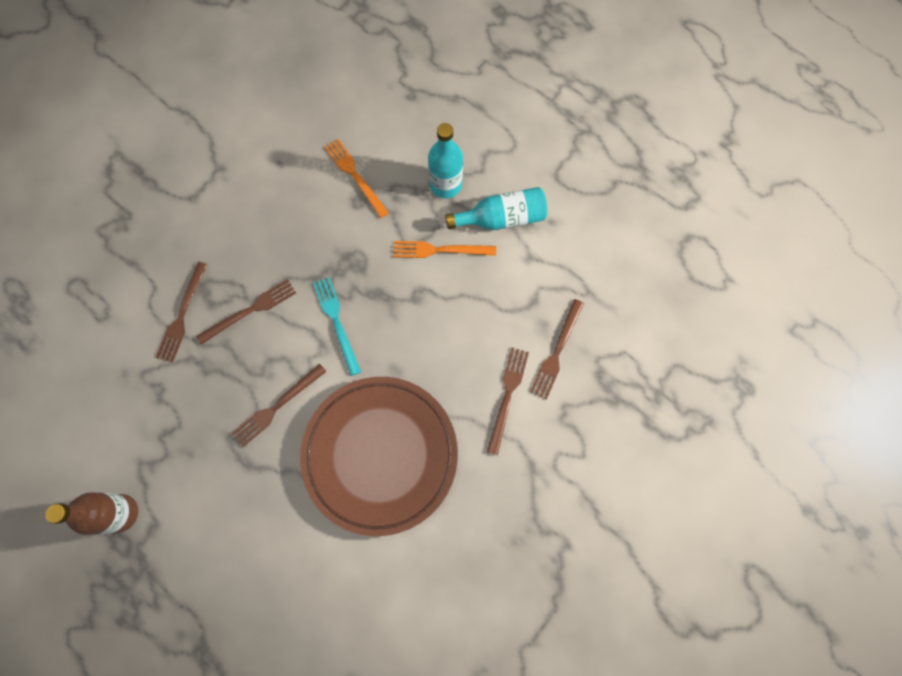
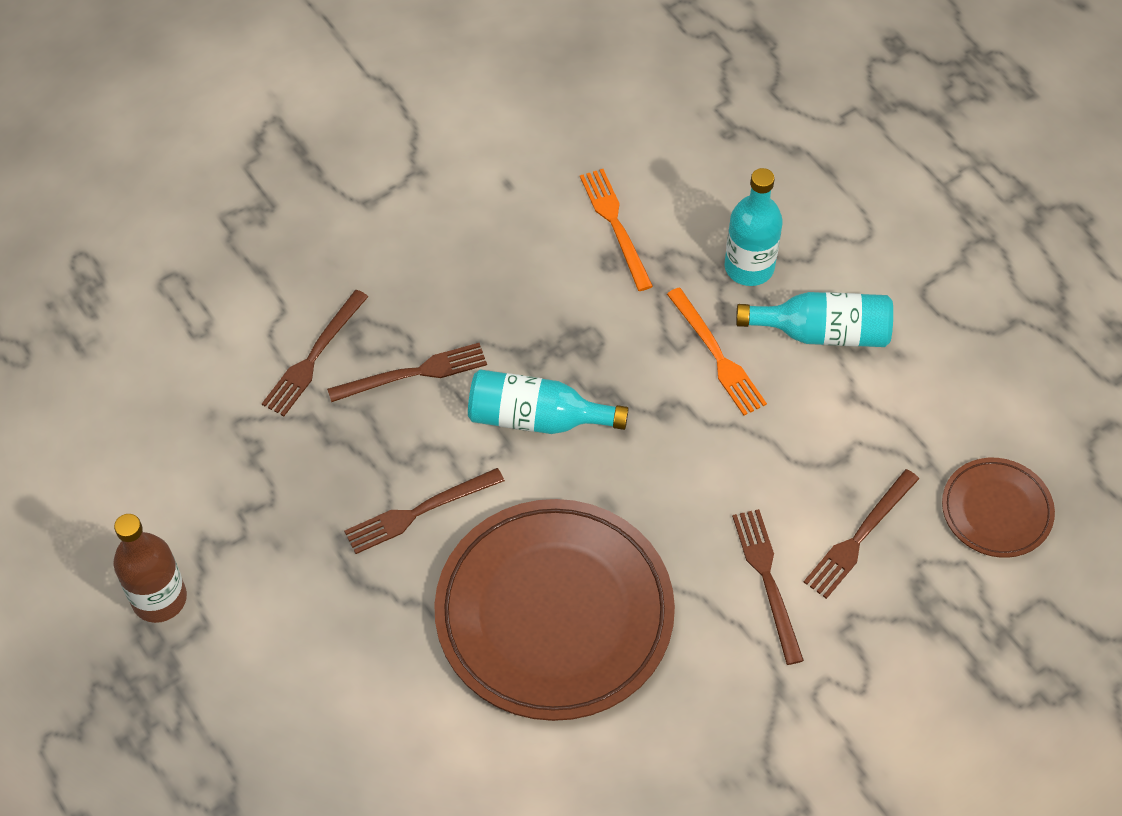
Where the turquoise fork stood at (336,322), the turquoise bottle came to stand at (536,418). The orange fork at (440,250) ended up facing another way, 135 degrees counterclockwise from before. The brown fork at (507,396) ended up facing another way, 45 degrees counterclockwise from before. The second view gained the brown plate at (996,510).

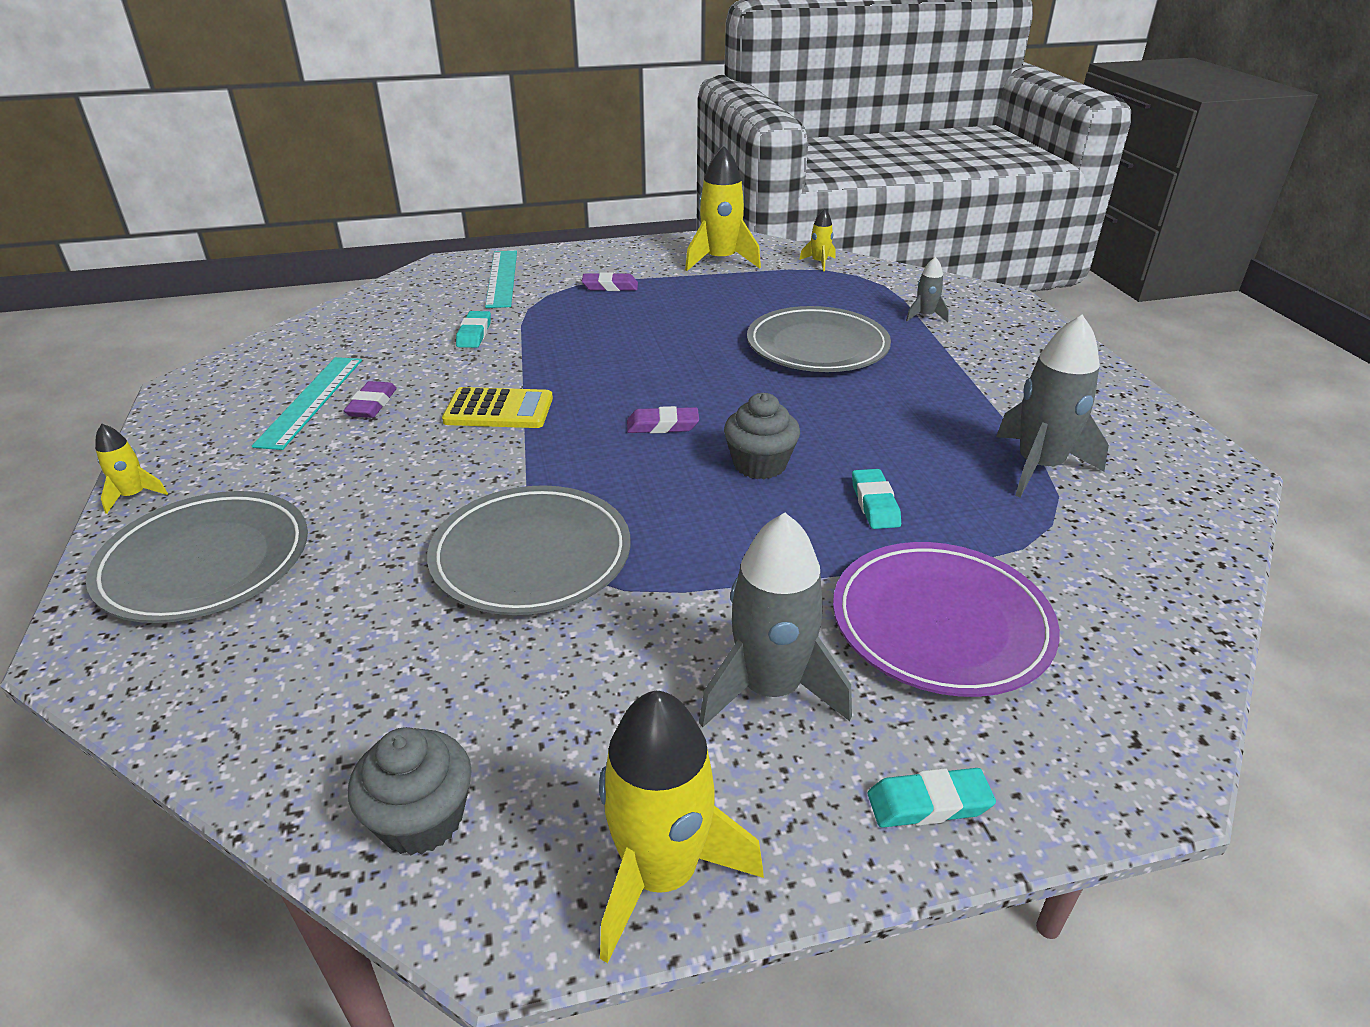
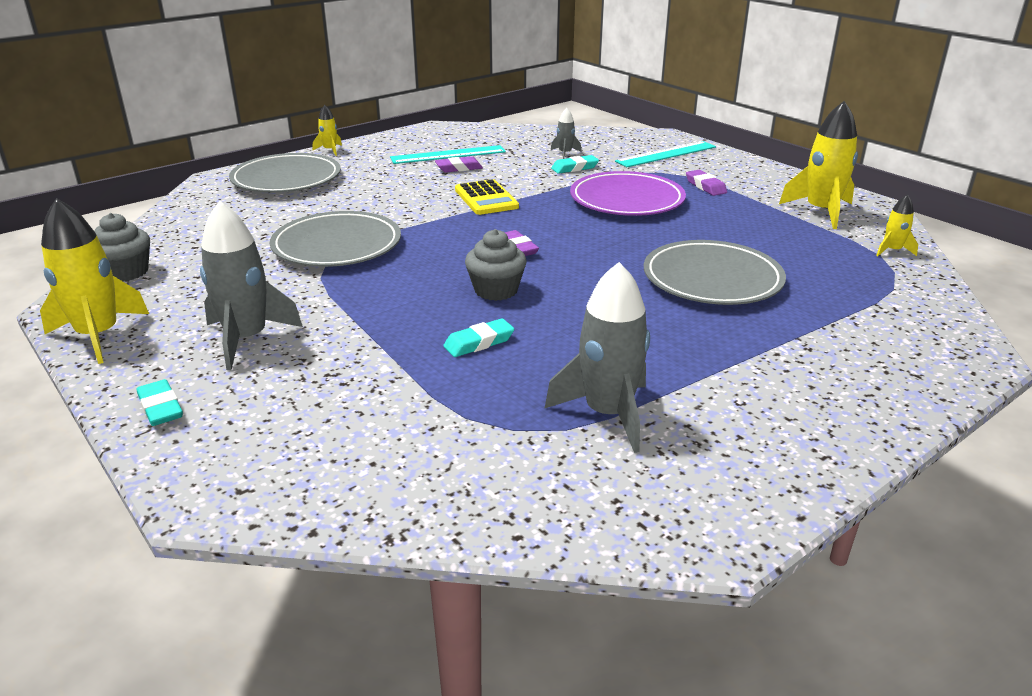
The grey rocket ended up elsewhere, having gone from (925,316) to (565,153). The purple plate ended up elsewhere, having gone from (941,624) to (627,200).

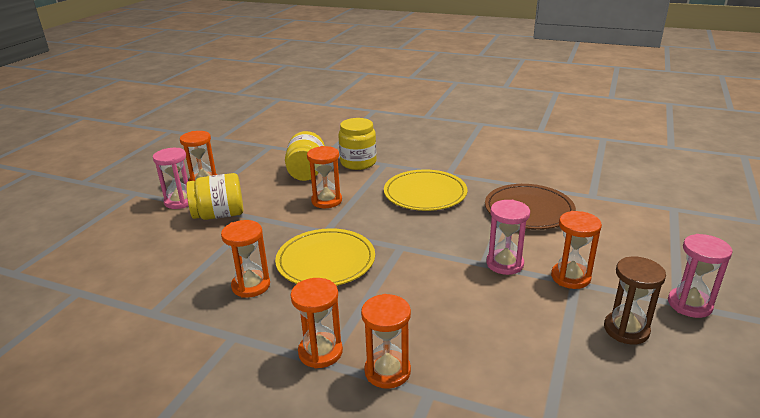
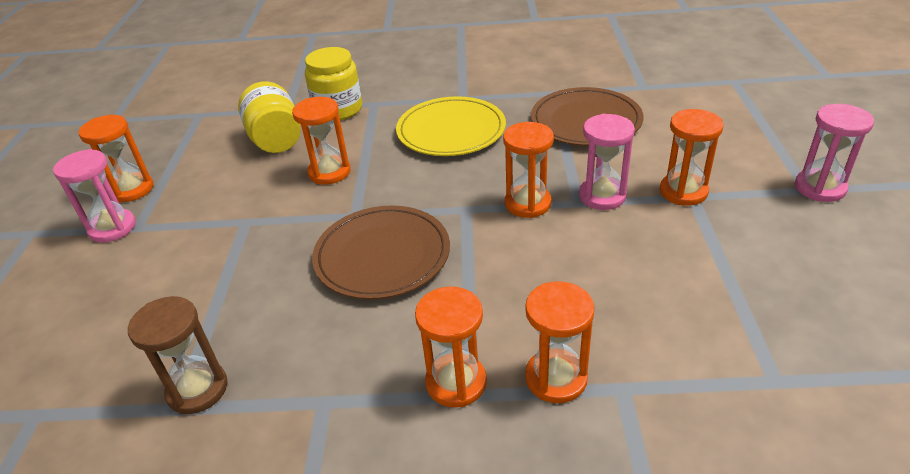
The brown hourglass ended up elsewhere, having gone from (626,330) to (197,389). What was the yellow plate at (326,261) turned into the brown plate at (382,256). The orange hourglass ended up elsewhere, having gone from (251,286) to (527,203). The second view lost the yellow jar at (219,215).

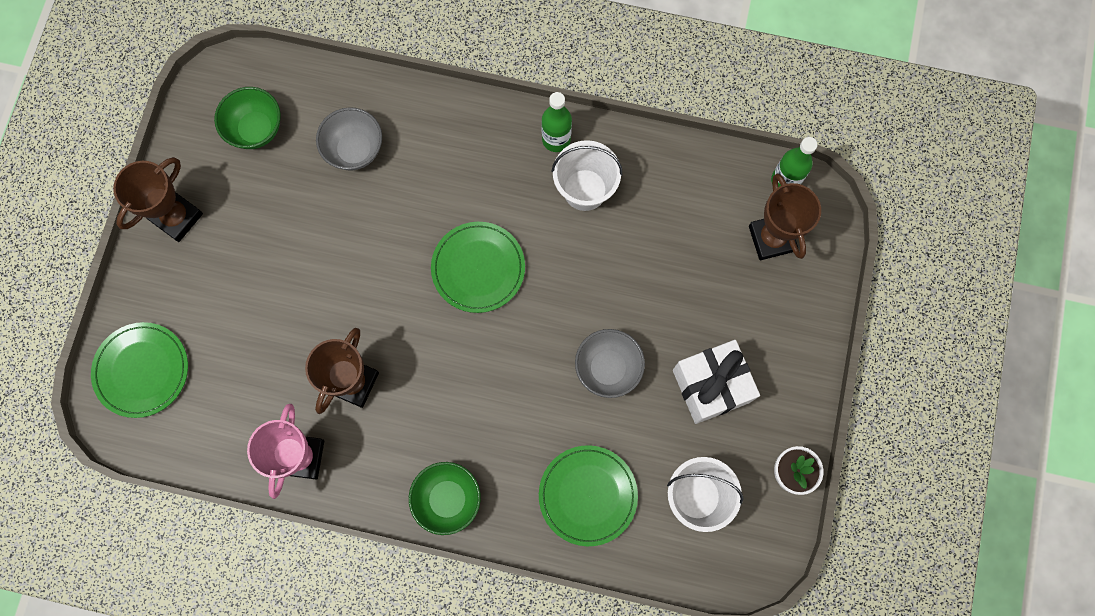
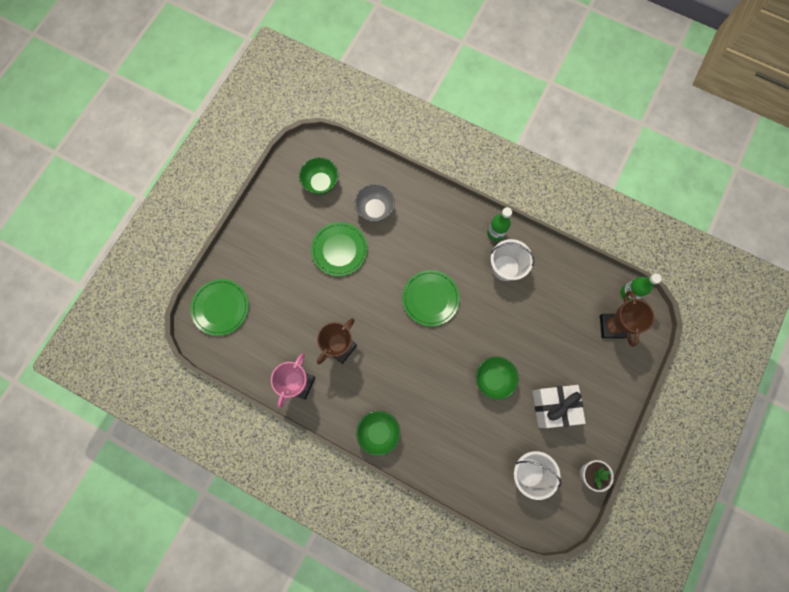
The green plate ended up elsewhere, having gone from (588,495) to (339,250). What was the grey bowl at (607,368) turned into the green bowl at (493,379). The second view lost the brown trophy at (177,217).

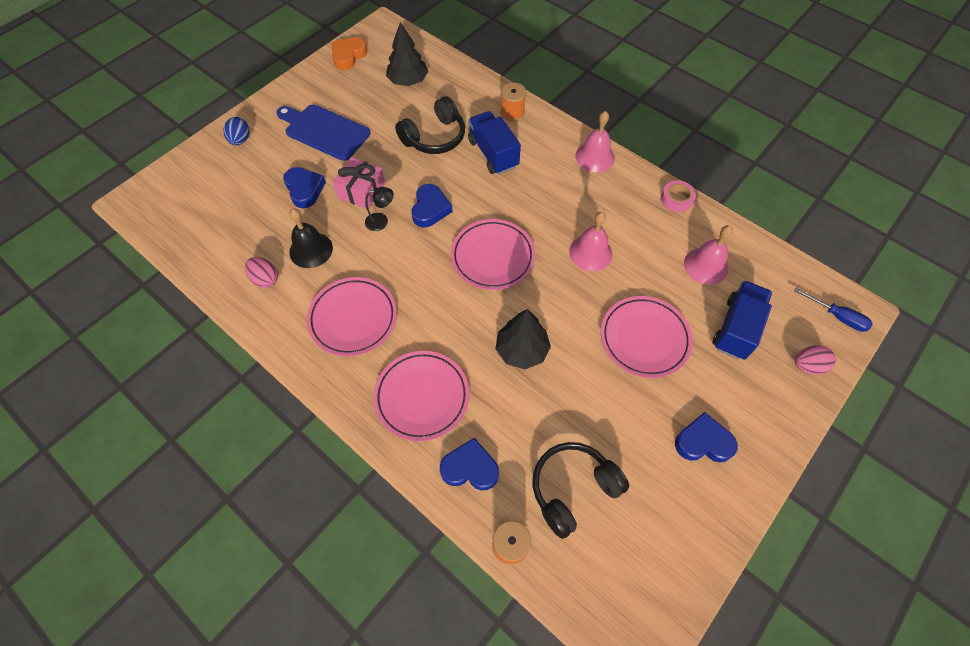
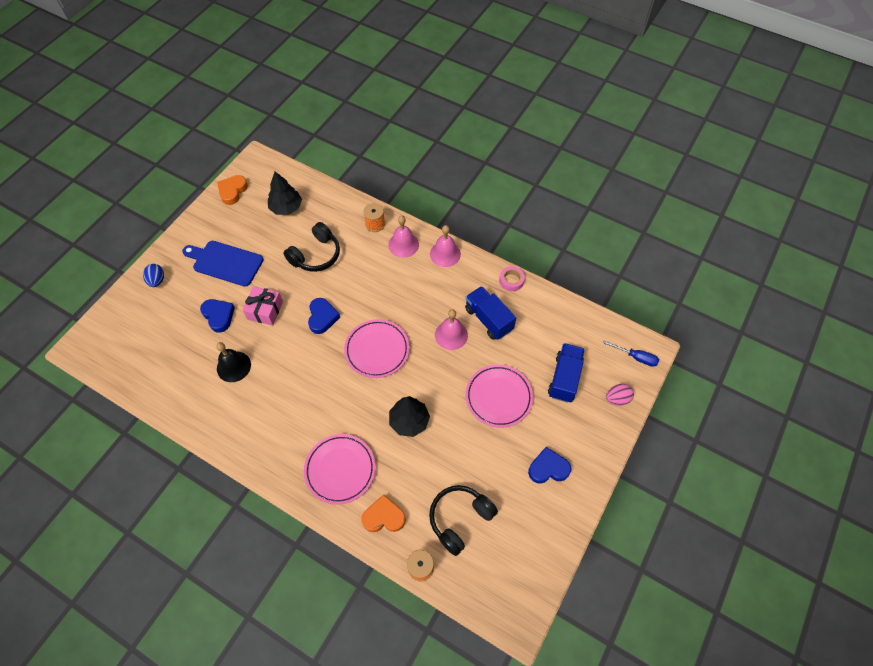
What was the blue heart at (470,468) turned into the orange heart at (384,517). The pink bell ended up elsewhere, having gone from (706,266) to (403,244). The blue truck ended up elsewhere, having gone from (493,153) to (488,319). The second view lost the pink egg at (265,279). The second view lost the pink plate at (353,318). The second view lost the black lamp at (381,221).

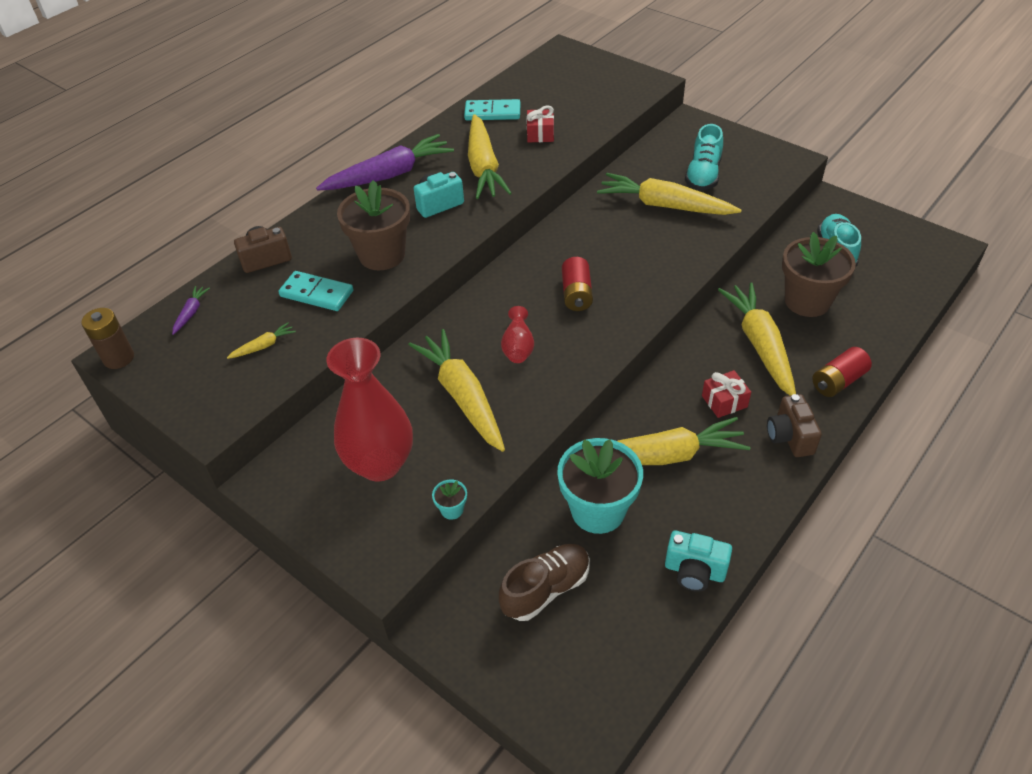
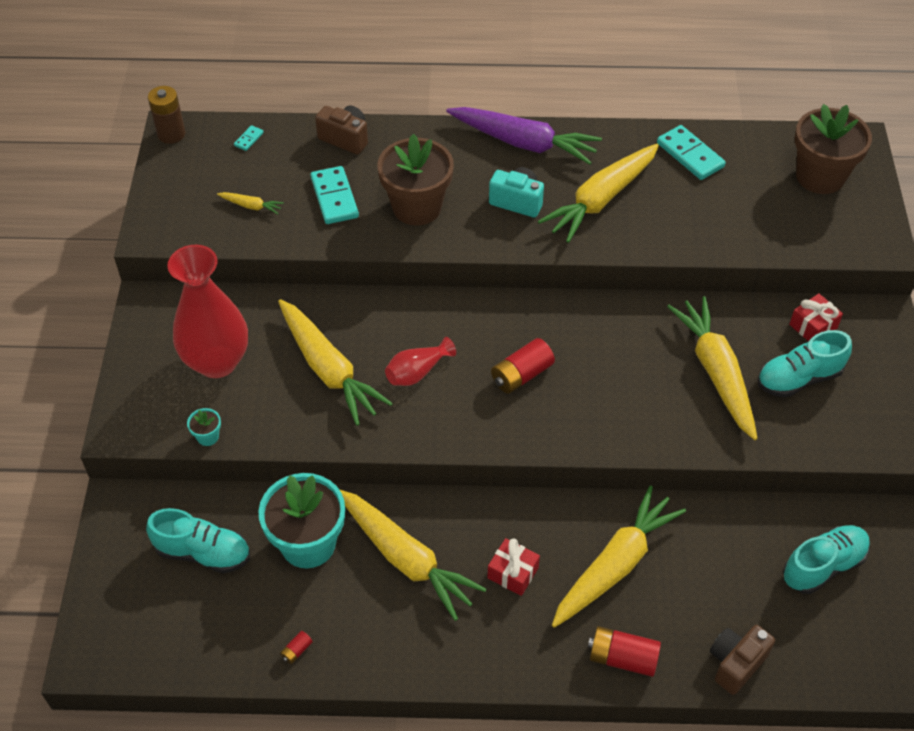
What was the brown shoe at (546,589) turned into the turquoise shoe at (203,553). Where the purple carrot stood at (191,313), the turquoise domino came to stand at (249,139). The yellow carrot at (462,396) ended up facing another way, 120 degrees clockwise from before. Where the turquoise camera stood at (694,571), the red battery came to stand at (296,651). The brown camera ended up elsewhere, having gone from (789,437) to (736,663). The red gift ended up elsewhere, having gone from (540,134) to (813,326). The brown flower pot ended up elsewhere, having gone from (807,301) to (820,176).

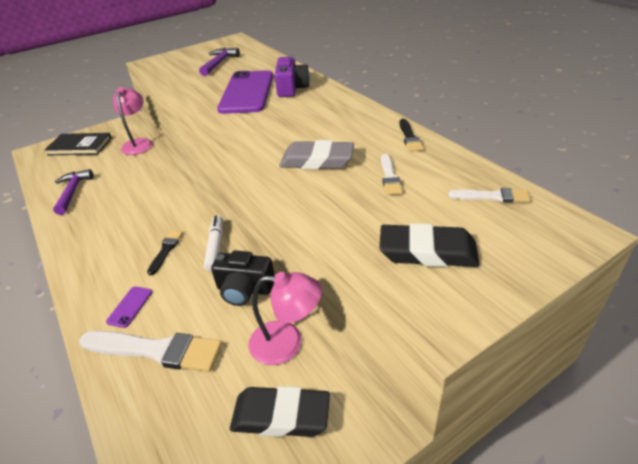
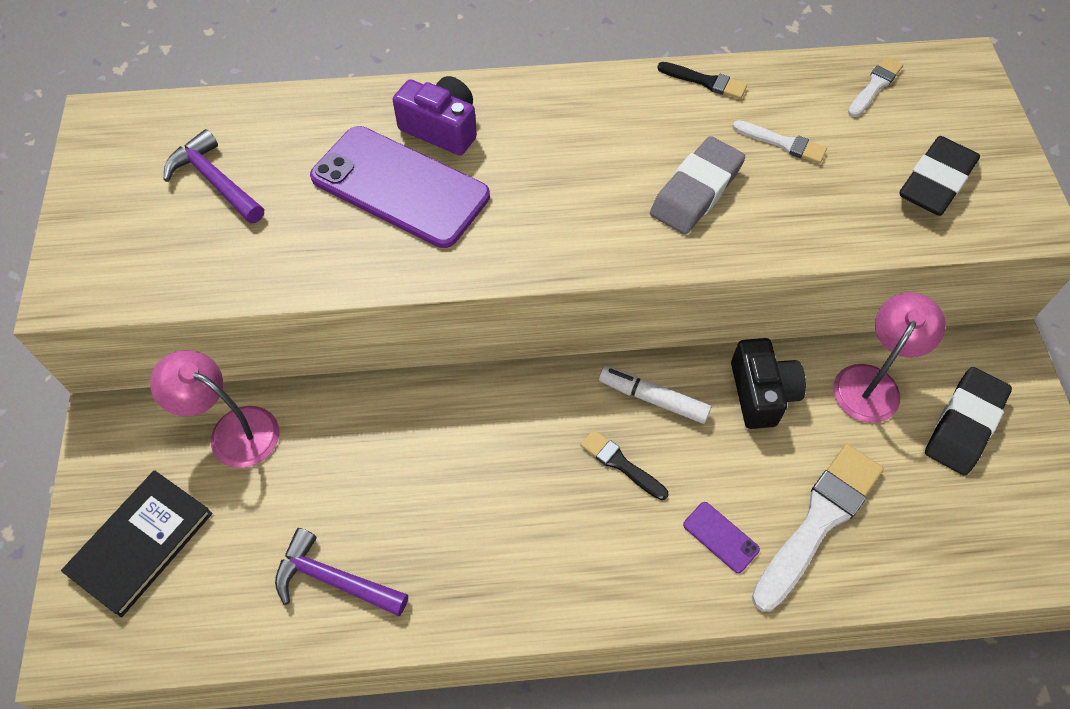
The black camera at (244,289) ended up facing another way, 45 degrees counterclockwise from before.

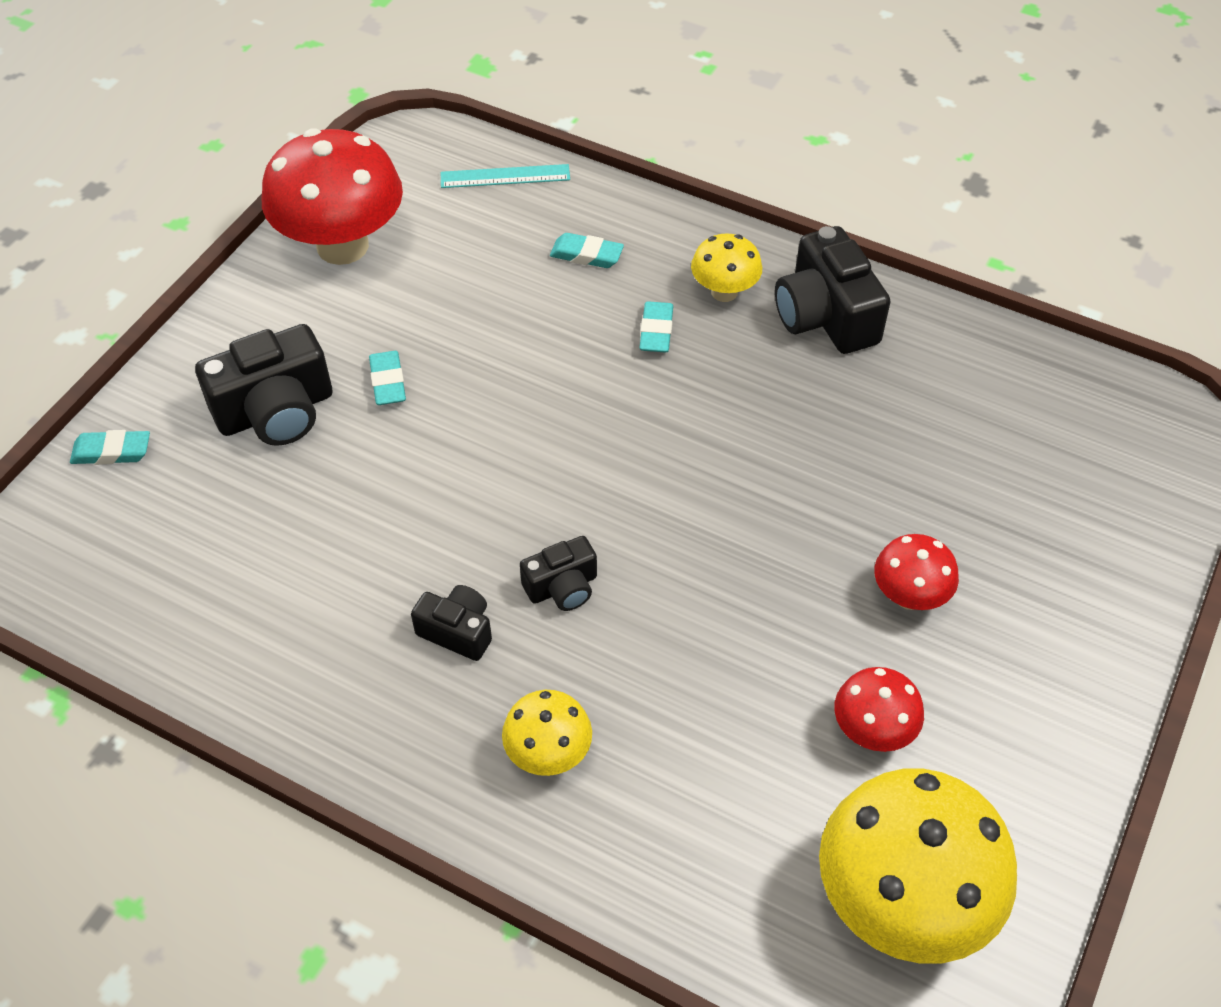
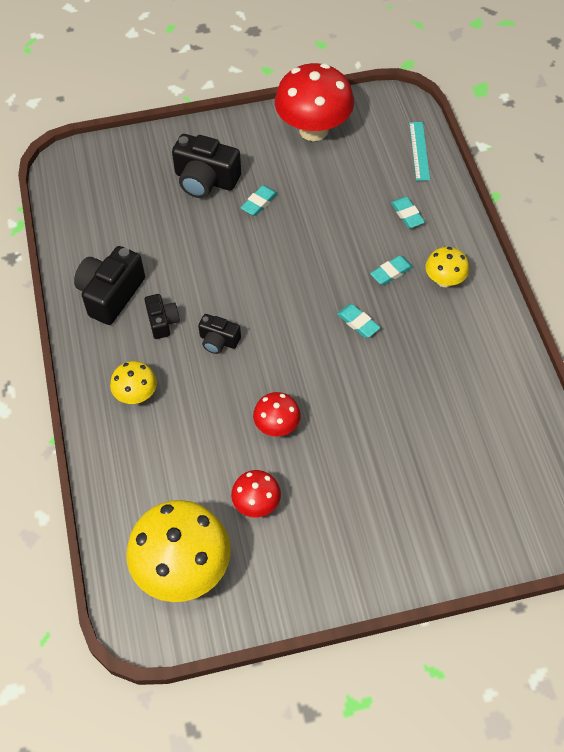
The black camera ended up elsewhere, having gone from (825,316) to (111,294). The red mushroom ended up elsewhere, having gone from (909,596) to (277,426). The turquoise eraser ended up elsewhere, having gone from (112,452) to (358,323). The turquoise ruler at (505,176) ended up facing another way, 45 degrees clockwise from before.

